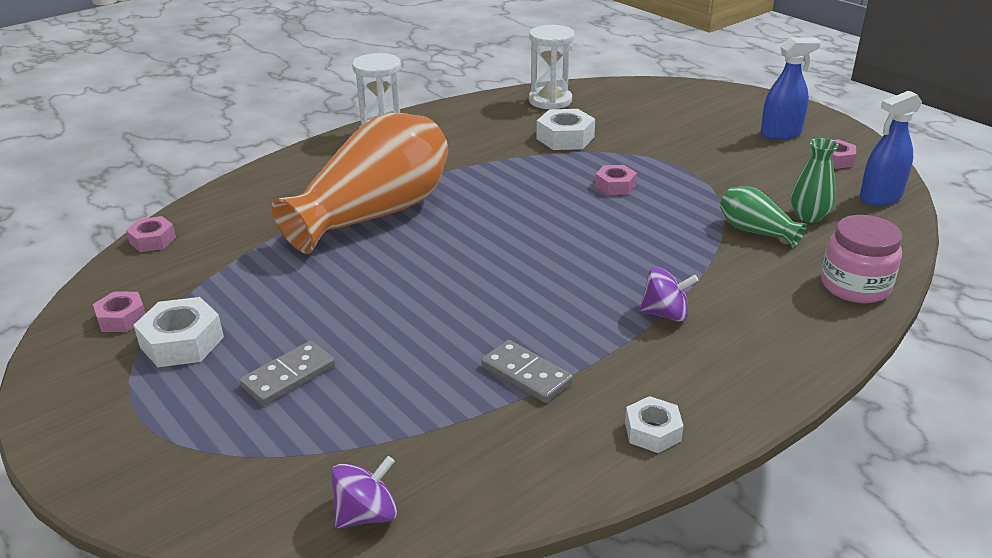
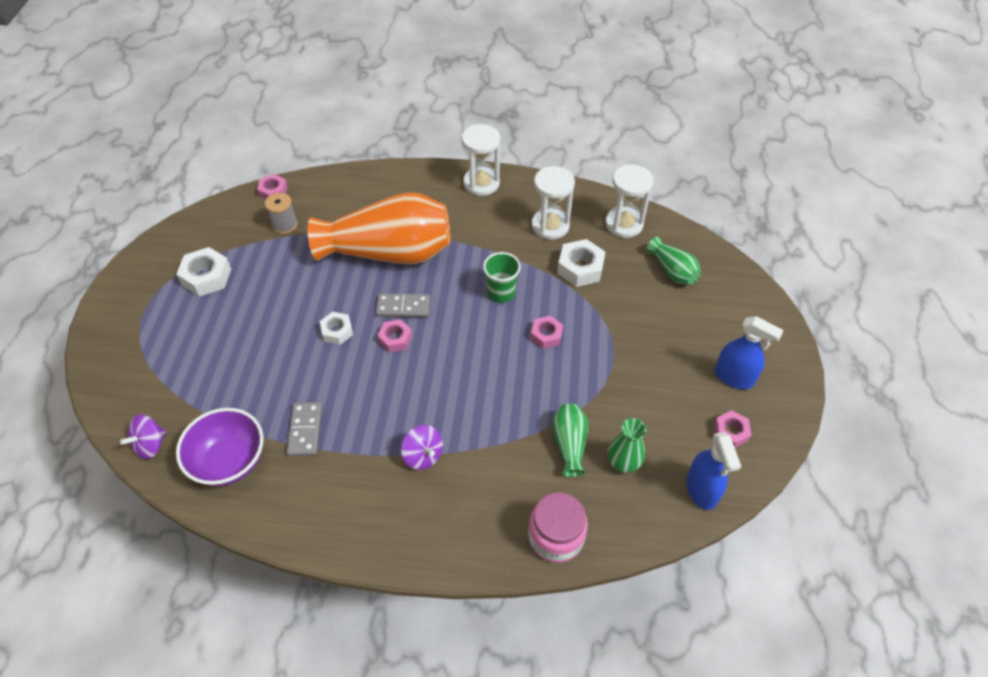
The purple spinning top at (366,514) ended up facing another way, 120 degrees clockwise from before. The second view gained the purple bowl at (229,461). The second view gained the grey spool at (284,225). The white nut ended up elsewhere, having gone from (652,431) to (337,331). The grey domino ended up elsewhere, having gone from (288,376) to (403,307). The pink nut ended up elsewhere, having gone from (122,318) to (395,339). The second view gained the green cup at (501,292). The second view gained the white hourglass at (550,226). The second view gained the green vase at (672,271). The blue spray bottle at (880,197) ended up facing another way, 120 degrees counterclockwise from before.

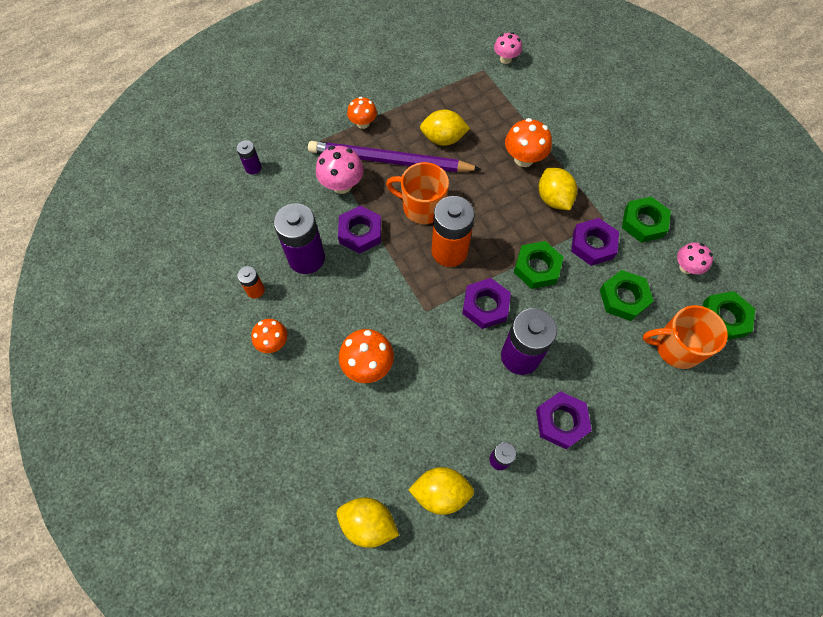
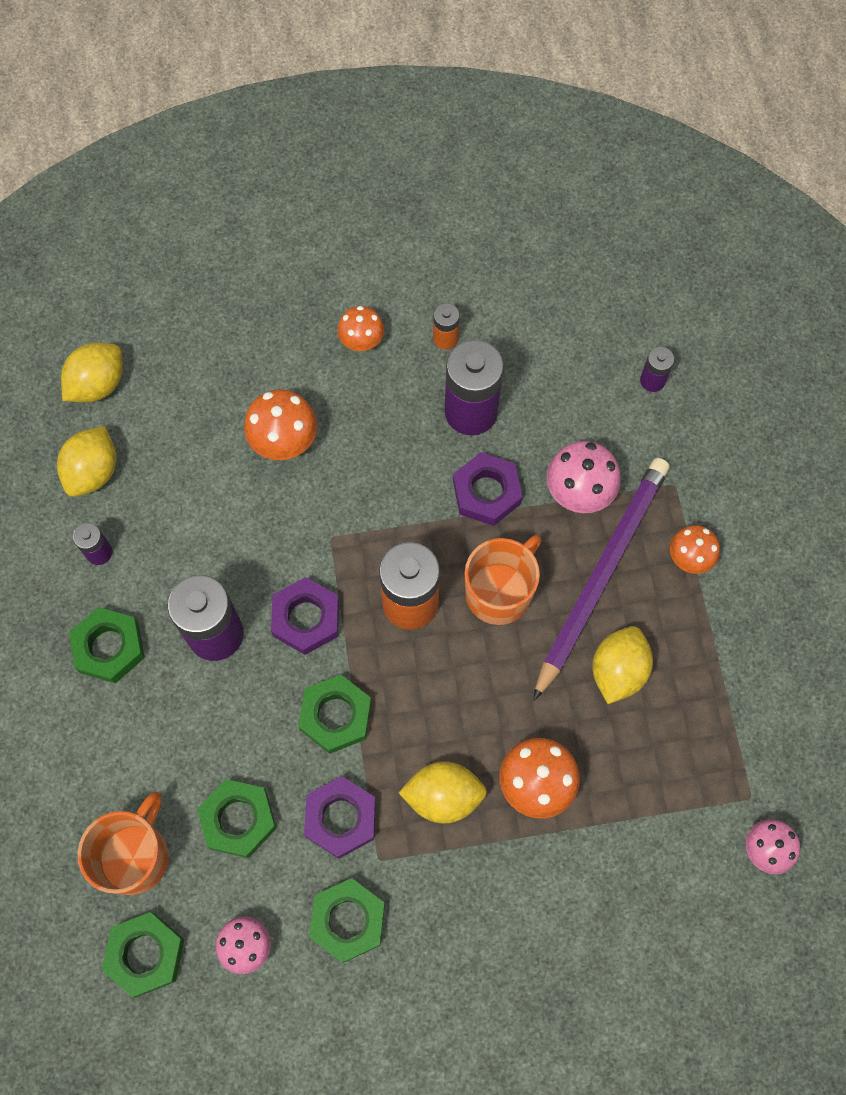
What was the purple nut at (561,421) turned into the green nut at (109,647).

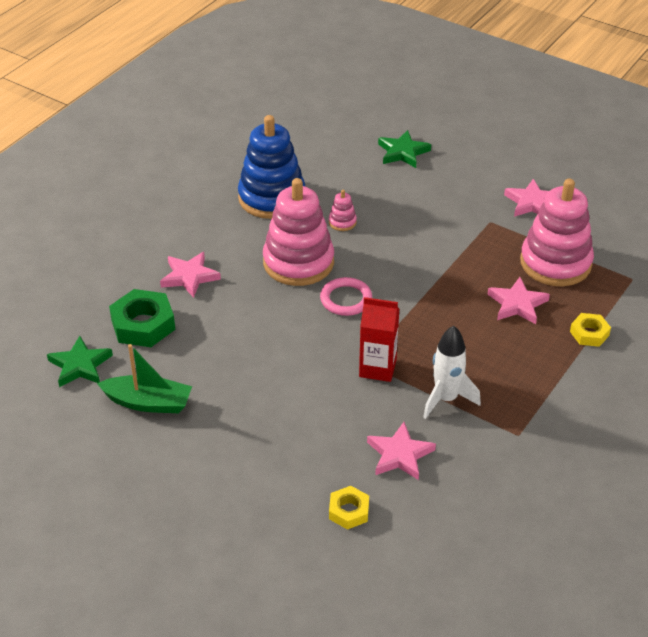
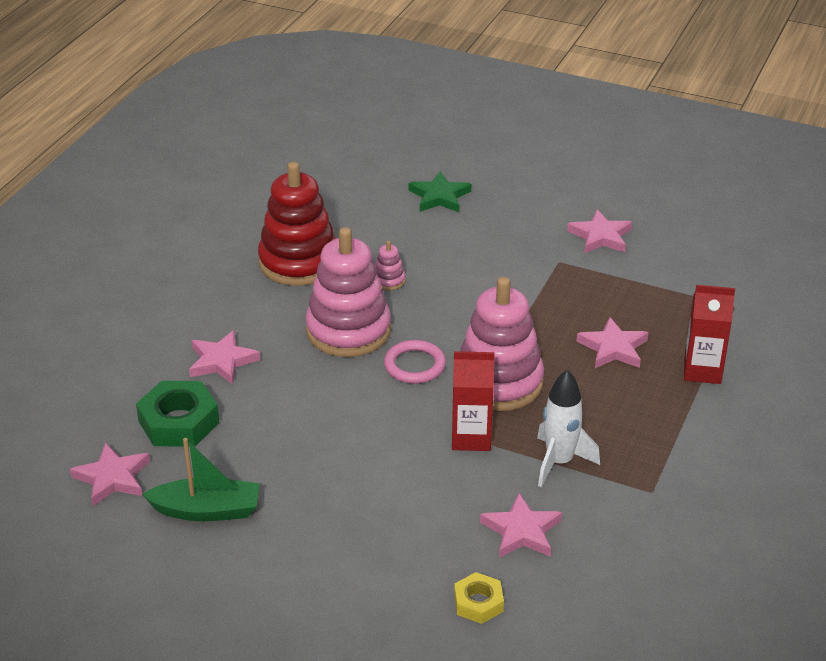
What was the green star at (80,365) turned into the pink star at (112,478). What was the blue stacking toy at (272,198) turned into the red stacking toy at (299,262). The pink stacking toy ended up elsewhere, having gone from (555,263) to (498,382). Where the yellow nut stood at (589,333), the red carton came to stand at (702,370).

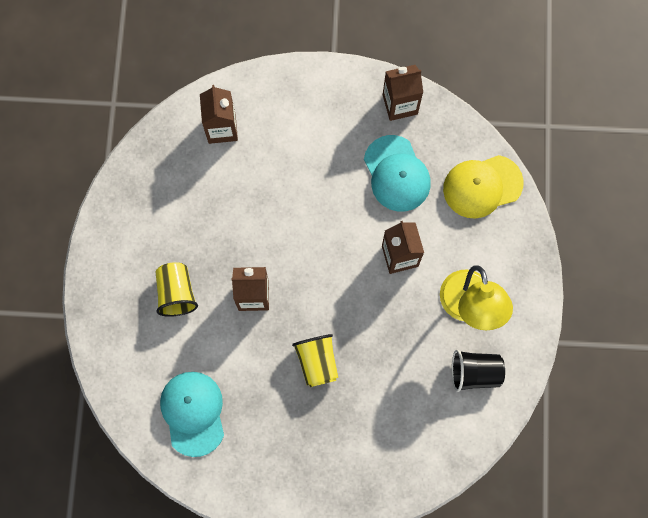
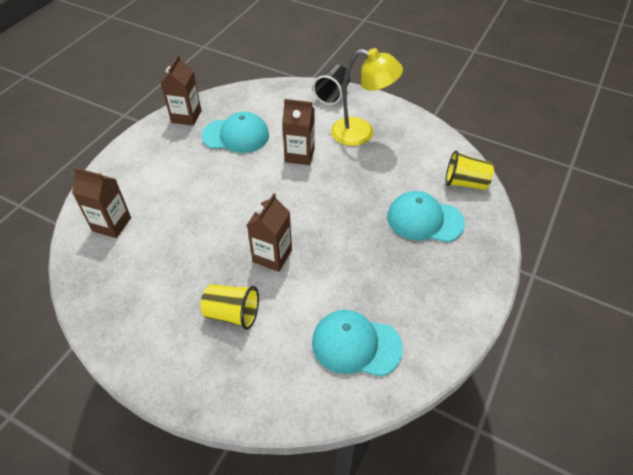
The black cup ended up elsewhere, having gone from (474,373) to (332,94). The second view gained the turquoise cap at (424,220). The yellow cup ended up elsewhere, having gone from (317,362) to (465,183). The second view lost the yellow cap at (482,186).

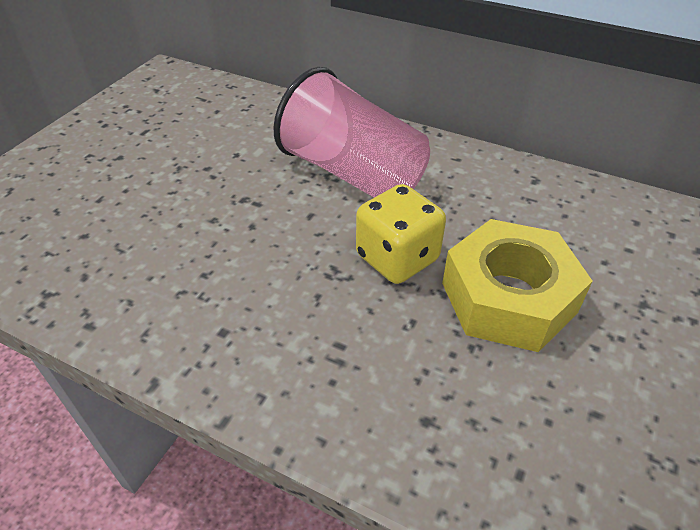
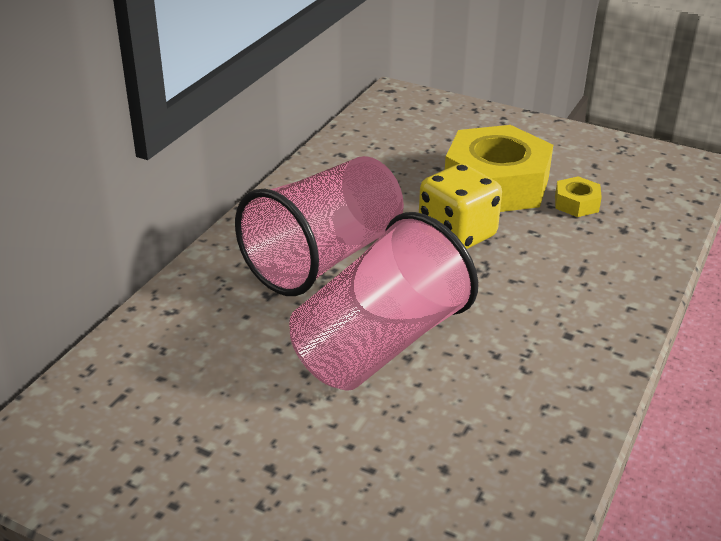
The second view gained the pink cup at (380,344). The second view gained the yellow nut at (576,203).

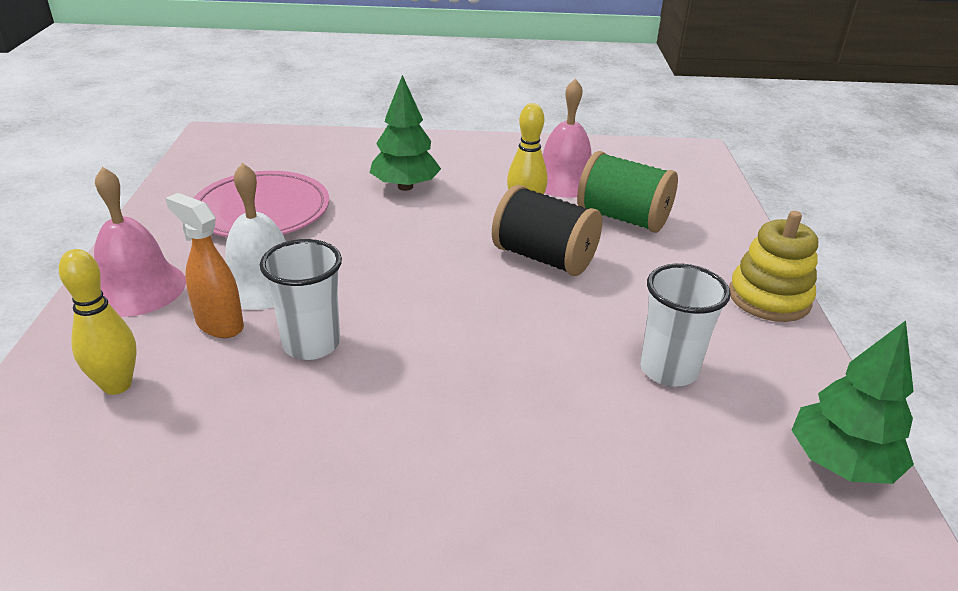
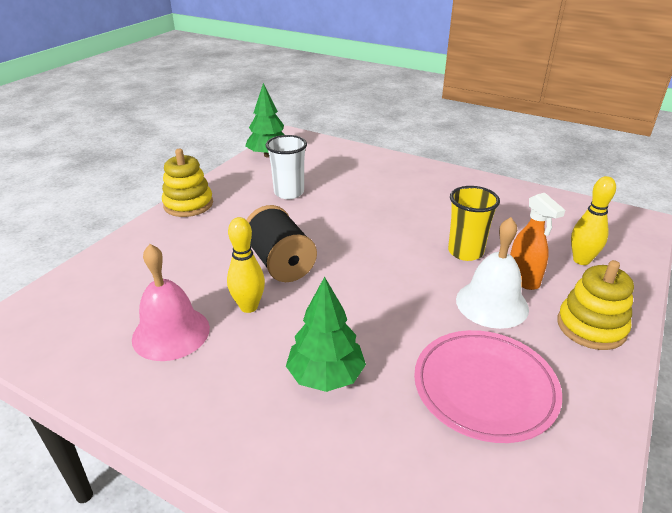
What was the white cup at (311,344) turned into the yellow cup at (465,252). Where the pink bell stood at (137,288), the yellow stacking toy came to stand at (591,327). The second view lost the green spool at (622,218).

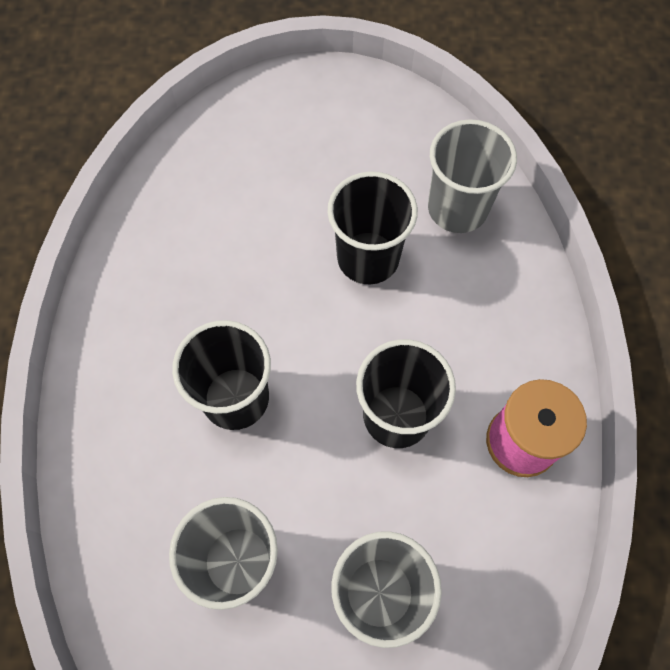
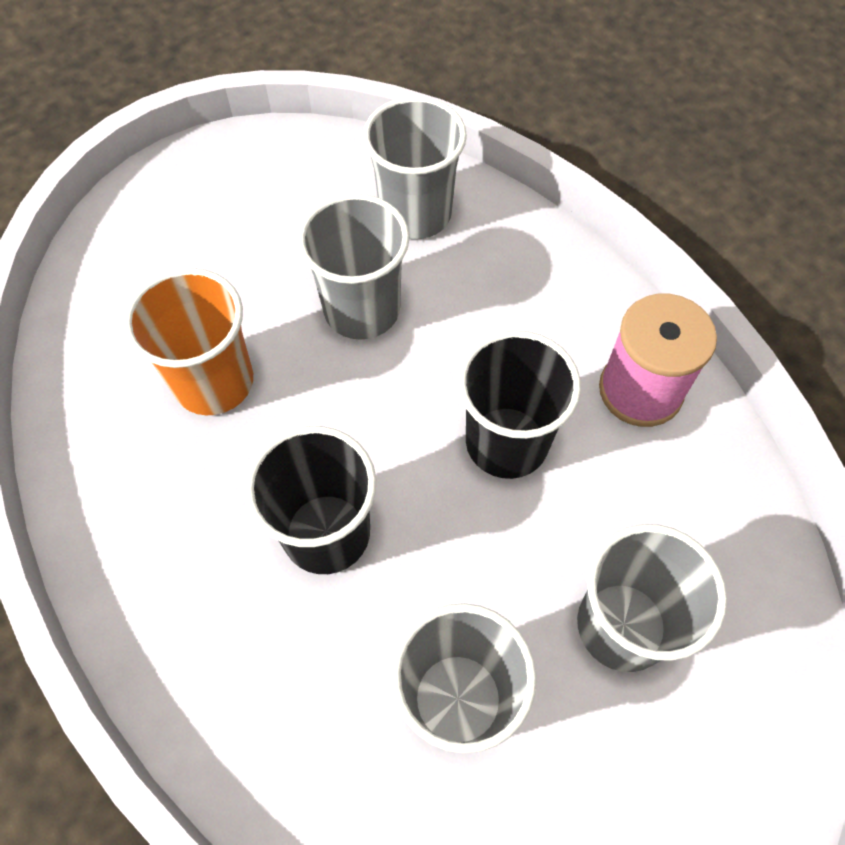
The second view gained the orange cup at (214,382). What was the black cup at (368,258) turned into the grey cup at (362,309).

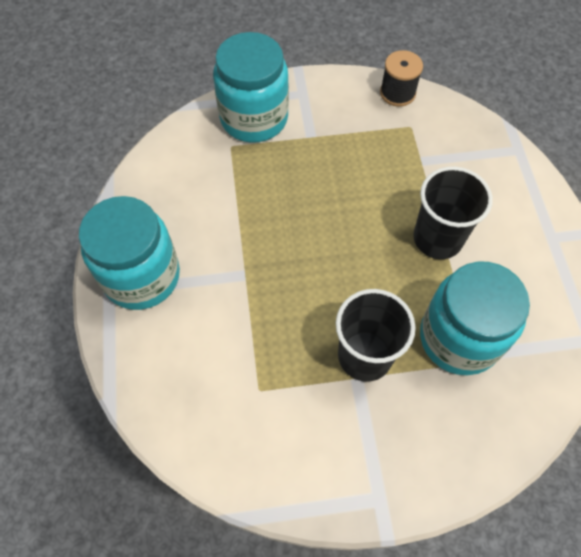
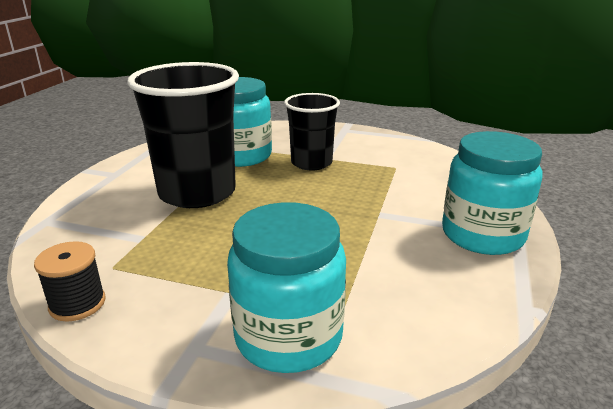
The size of the black cup at (437,238) changed by a factor of 1.64.

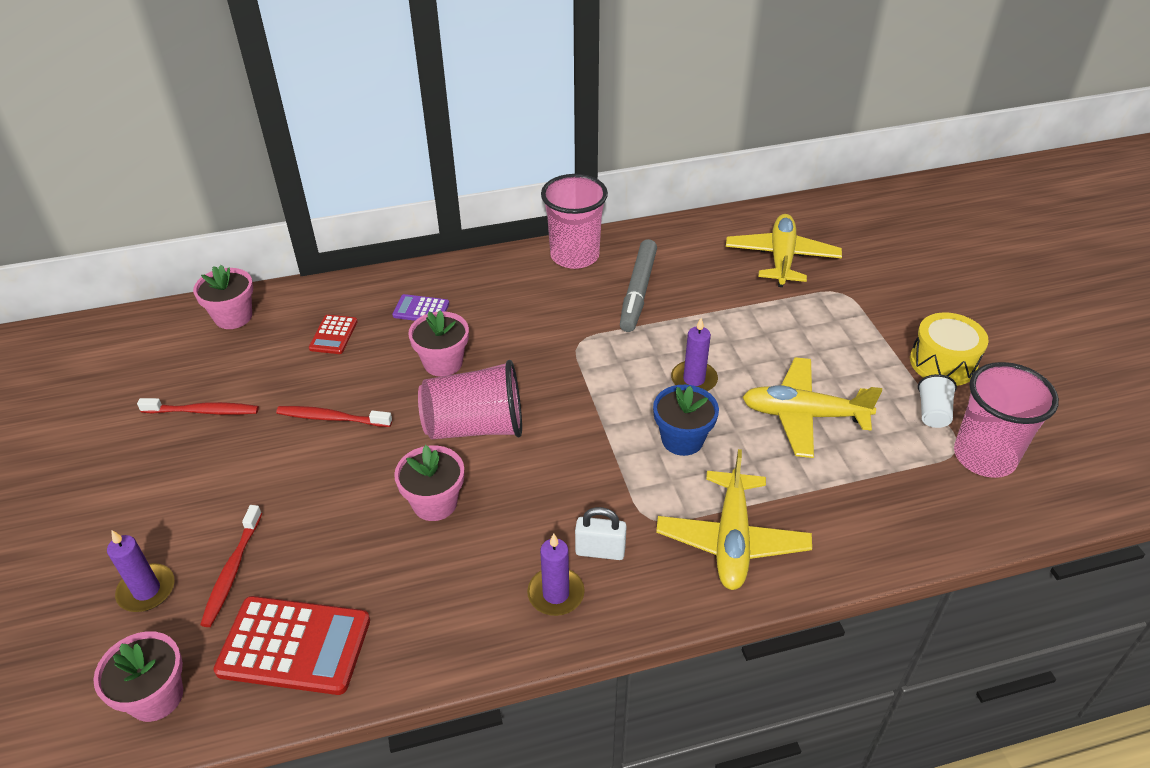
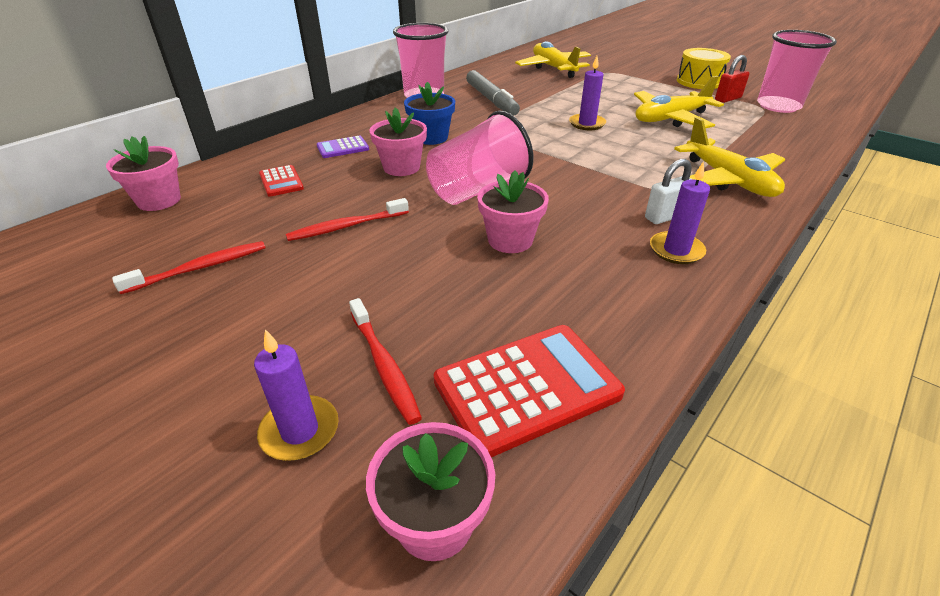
The blue flower pot ended up elsewhere, having gone from (682,439) to (431,137). Where the white cup stood at (933,413), the red padlock came to stand at (728,99).

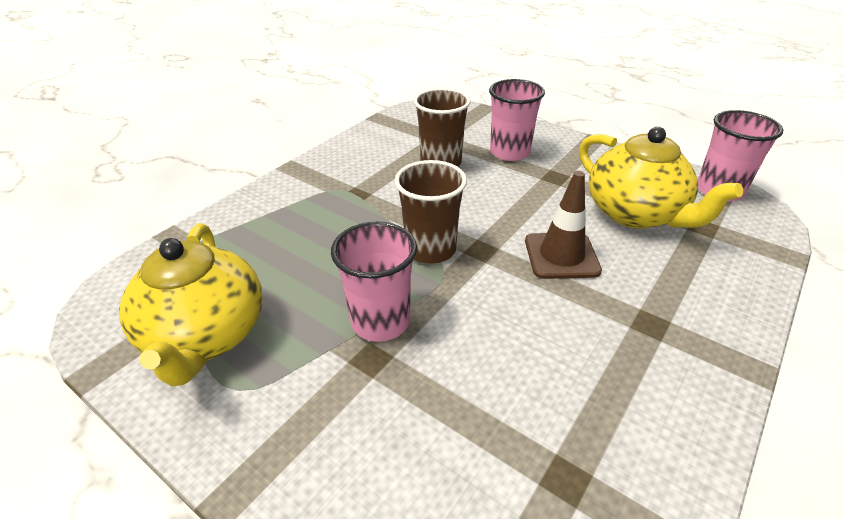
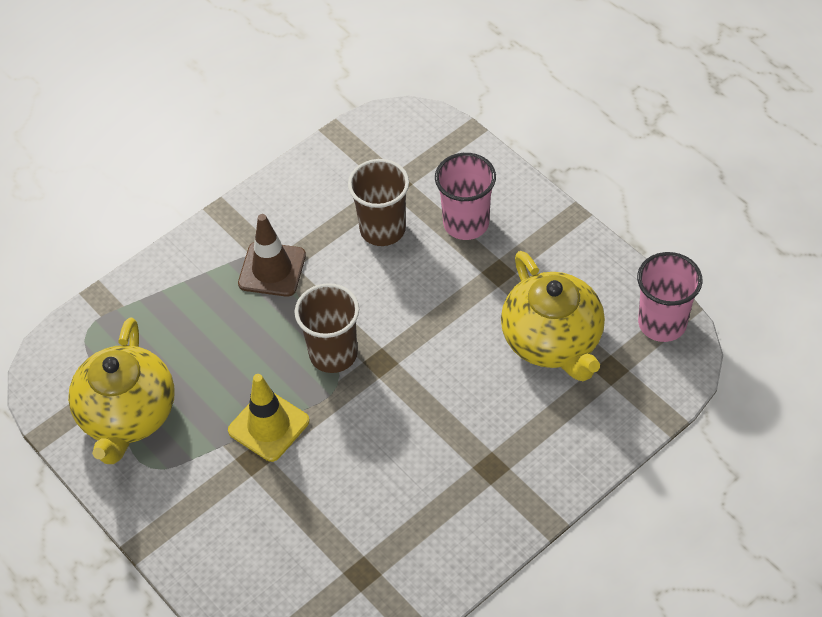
Where the pink cup stood at (380,321), the yellow traffic cone came to stand at (268,426). The brown traffic cone ended up elsewhere, having gone from (561,256) to (272,269).

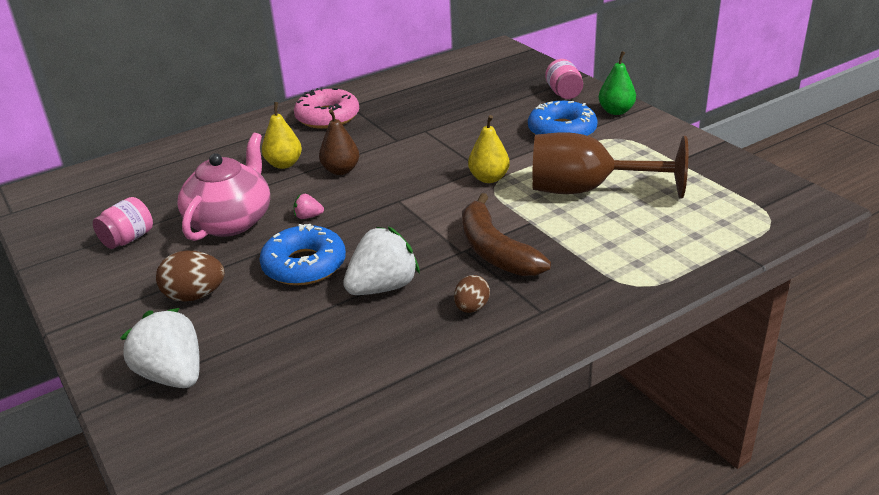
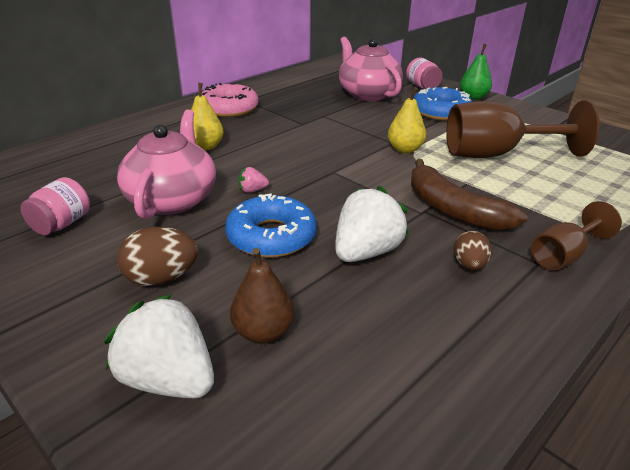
The brown pear ended up elsewhere, having gone from (341,170) to (263,332). The second view gained the pink teapot at (368,94). The second view gained the brown goblet at (563,256).

